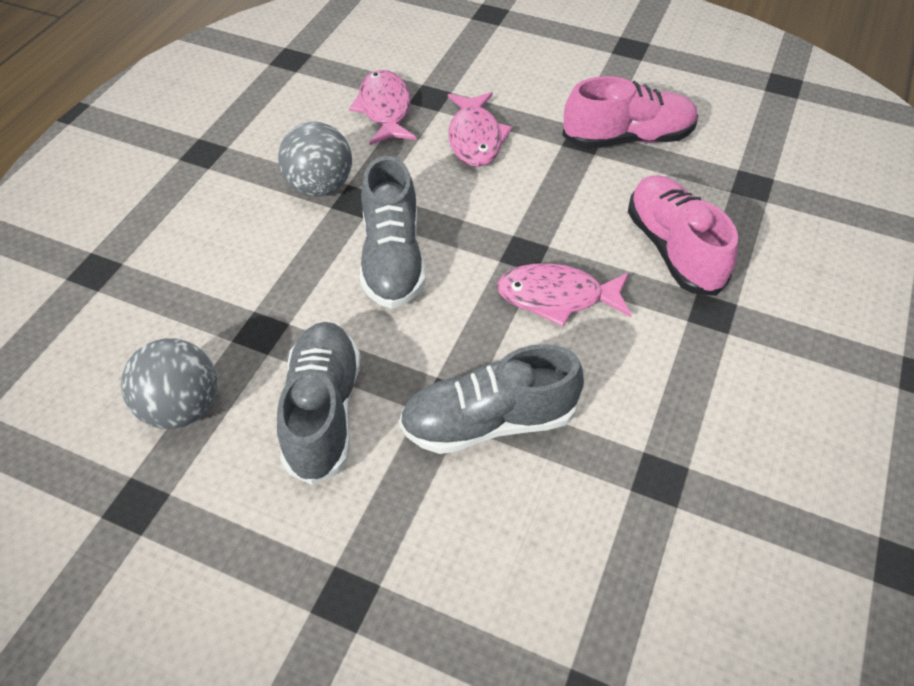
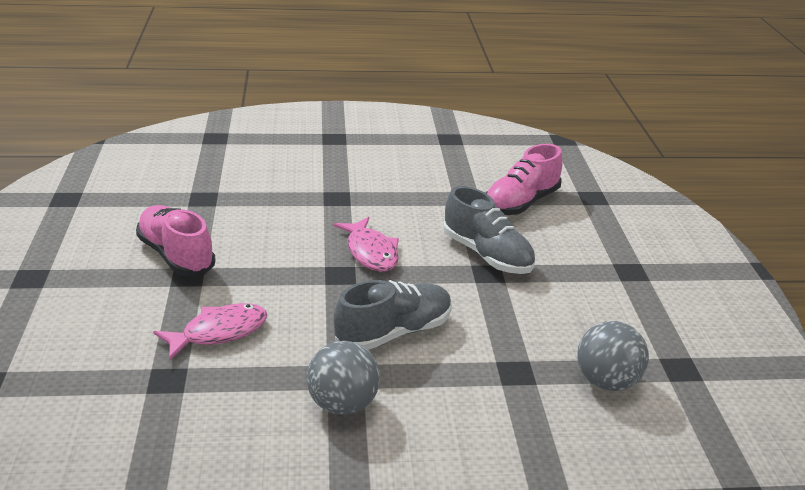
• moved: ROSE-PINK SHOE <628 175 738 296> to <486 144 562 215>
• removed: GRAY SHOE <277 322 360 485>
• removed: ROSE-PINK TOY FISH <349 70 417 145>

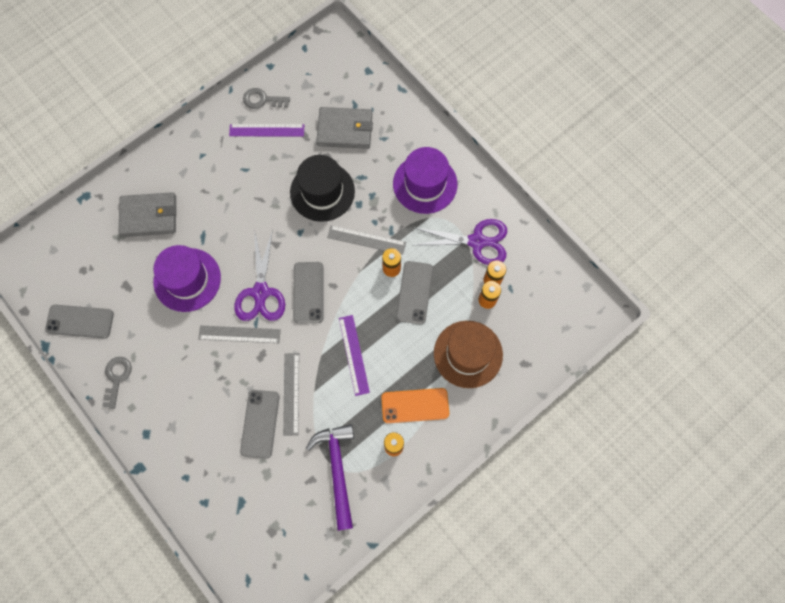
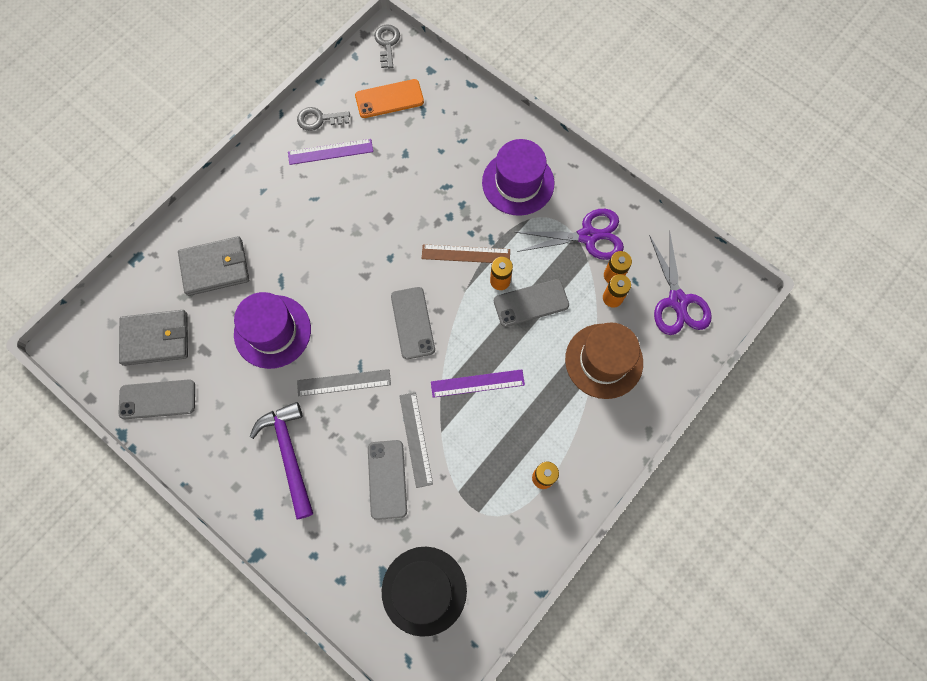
• moved: GRAY BILLFOLD <316 107 373 149> to <119 310 188 366>
• moved: VIOLET CARPENTER'S HAMMER <306 424 354 531> to <250 402 313 519>
• moved: ORANGE-COLOURED SMARTPHONE <381 388 449 423> to <355 79 424 118>
• moved: GRAY KEY <102 357 132 409> to <374 25 400 68>
• moved: BLACK TOP HAT <290 155 355 222> to <382 547 467 637>
• recoloured: GRAY RULER <327 225 406 255> to RUSSET RULER <422 244 510 263>
• turned: VIOLET RULER <339 315 370 396> = <431 369 525 398> 75 degrees counterclockwise
• turned: GRAY SMARTPHONE <396 261 433 325> = <494 279 569 327> 75 degrees clockwise
• moved: VIOLET SHEARS <234 230 285 321> to <649 231 712 335>

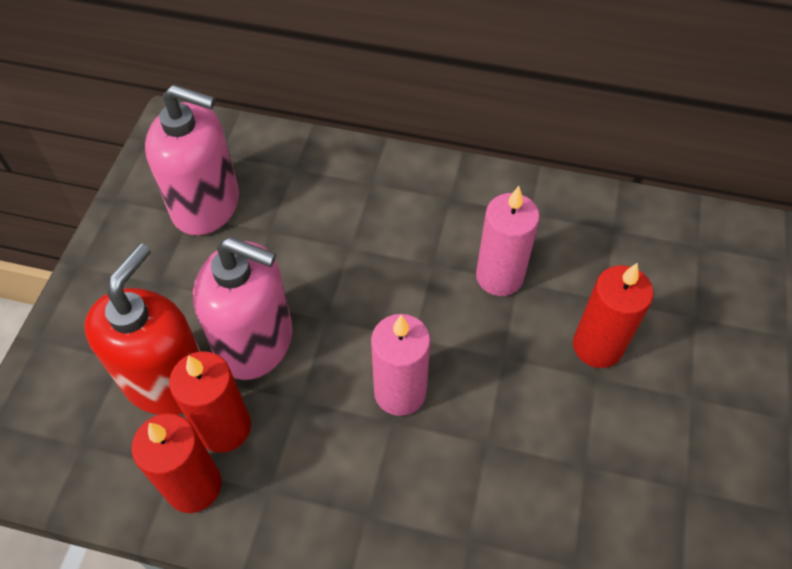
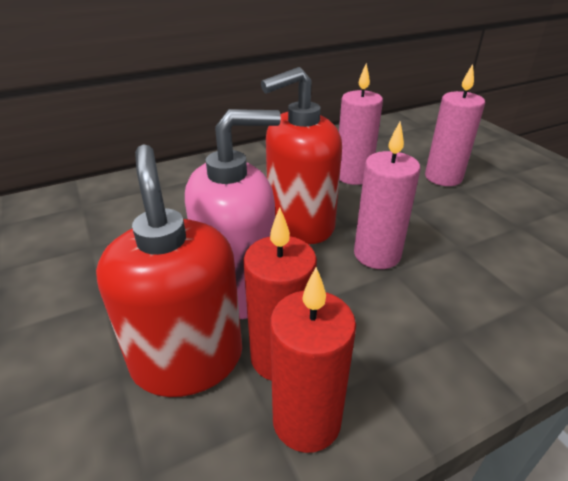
• added: SCARLET SOAP PUMP <261 67 342 244>
• recoloured: SCARLET CANDLE <573 263 653 368> to ROSE-PINK CANDLE <425 64 485 186>
• removed: ROSE-PINK SOAP PUMP <145 84 239 236>

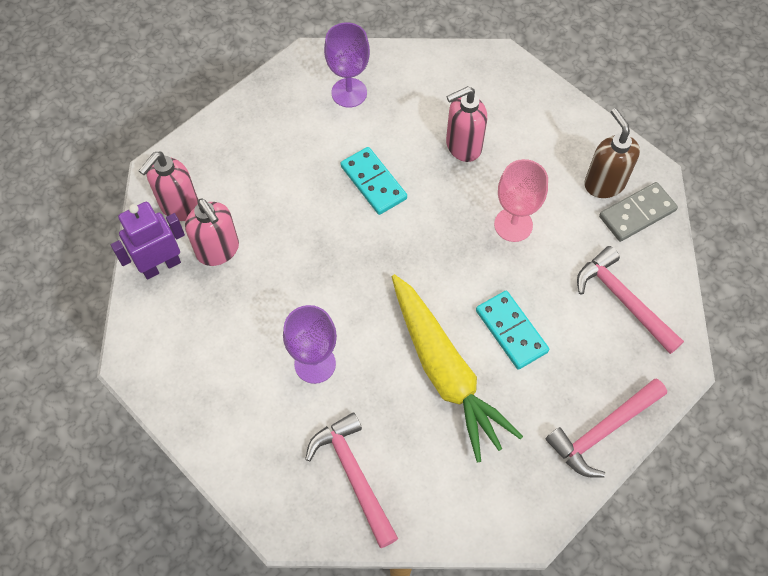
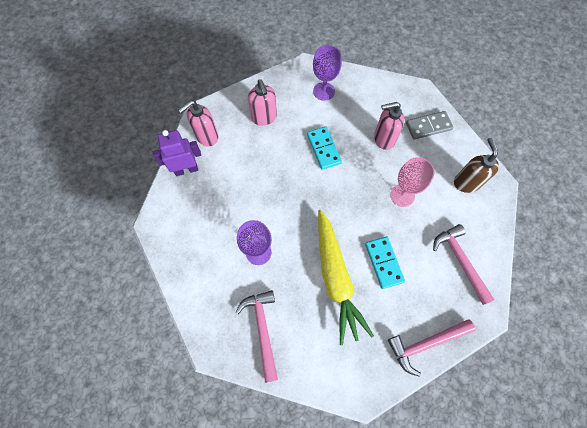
• moved: ROSE-PINK SOAP PUMP <185 198 239 266> to <248 79 277 126>
• moved: GRAY DOMINO TILE <599 182 678 242> to <406 111 454 140>

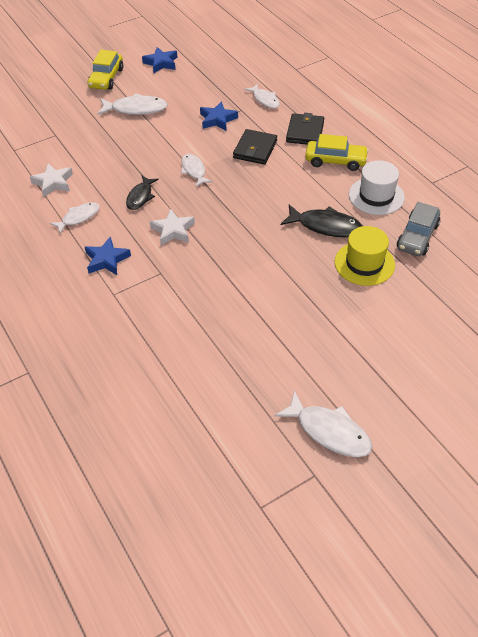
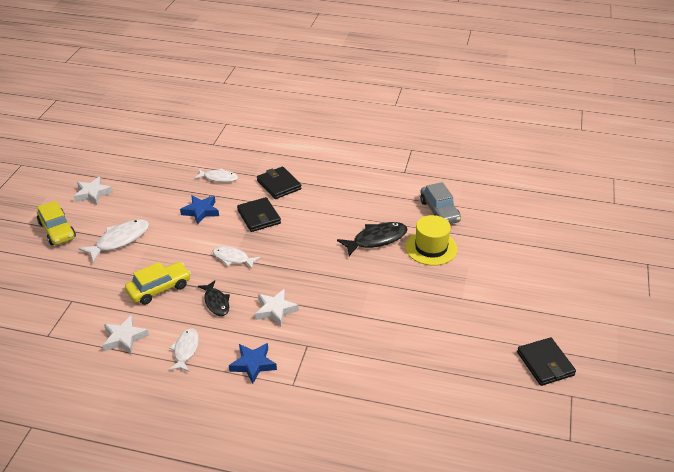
• recoloured: BLUE FIVE-POINTED STAR <142 47 177 73> to SNOW-WHITE FIVE-POINTED STAR <74 177 113 205>
• moved: GOLDEN TOY CAR <305 134 369 171> to <125 262 191 305>
• replaced: SNOW-WHITE TOY FISH <274 390 372 457> to BLACK BILLFOLD <517 337 576 386>
• removed: SNOW-WHITE TOP HAT <349 160 405 215>

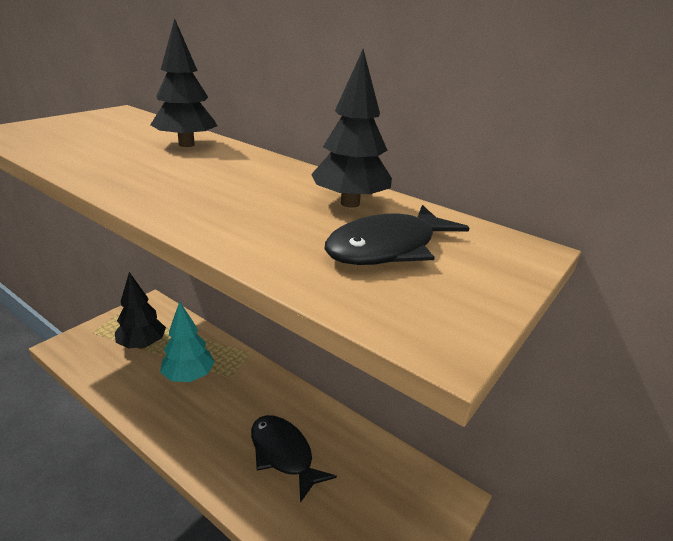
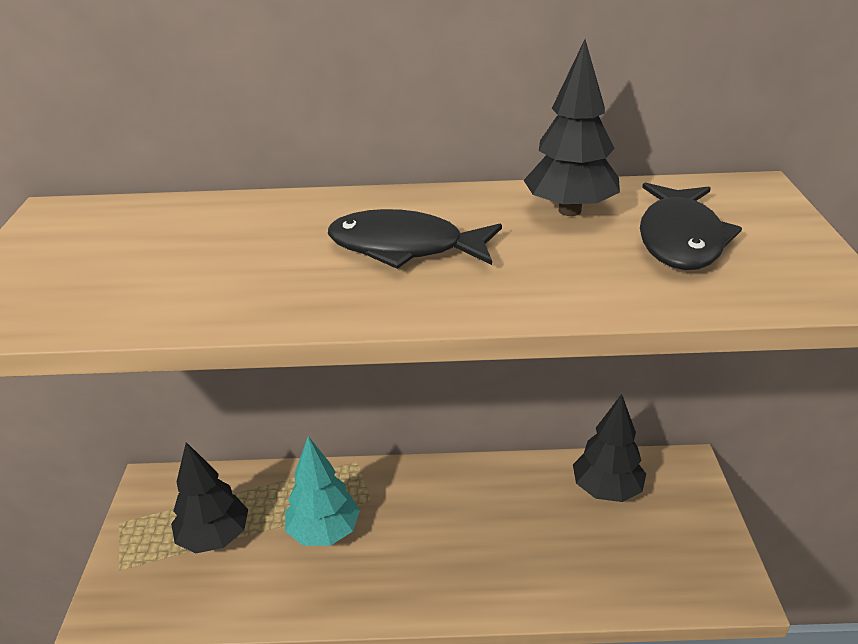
• moved: BLACK TOY FISH <251 415 337 503> to <328 209 502 269>
• moved: BLACK TREE <150 19 218 147> to <573 394 646 502>

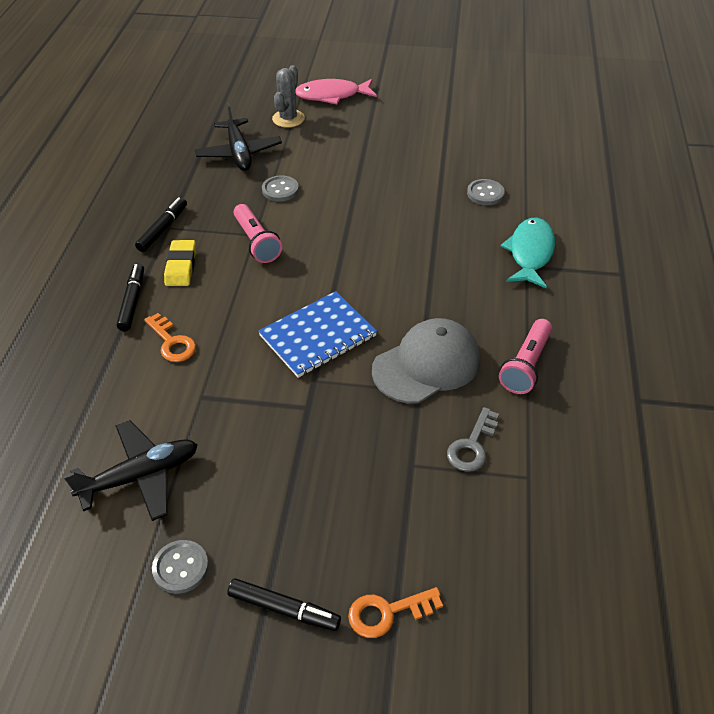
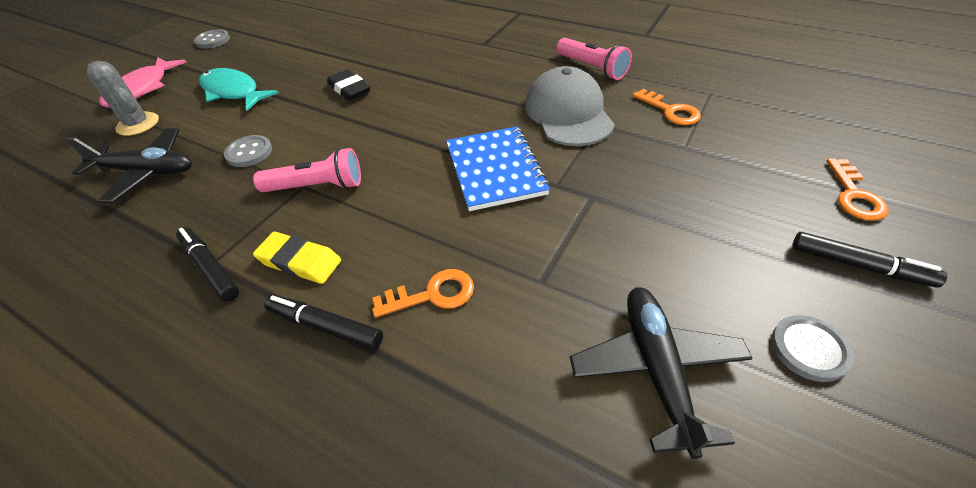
• moved: GRAY BUTTON <467 179 505 205> to <194 29 230 49>
• moved: TEAL TOY FISH <501 218 555 288> to <199 68 279 111>
• added: BLACK GUM ERASER <327 69 371 101>
• recoloured: GRAY KEY <447 407 499 472> to ORANGE-COLOURED KEY <633 89 701 125>
• turned: BLACK MARKER PEN <227 578 341 631> = <793 232 947 288> 75 degrees clockwise

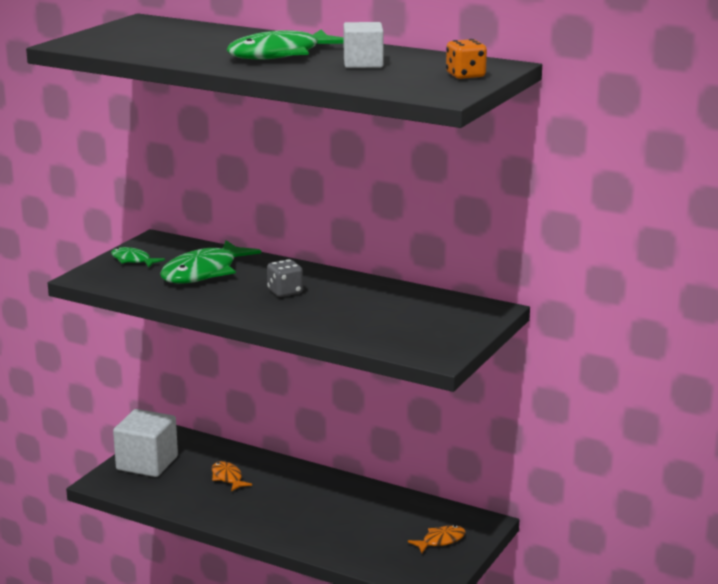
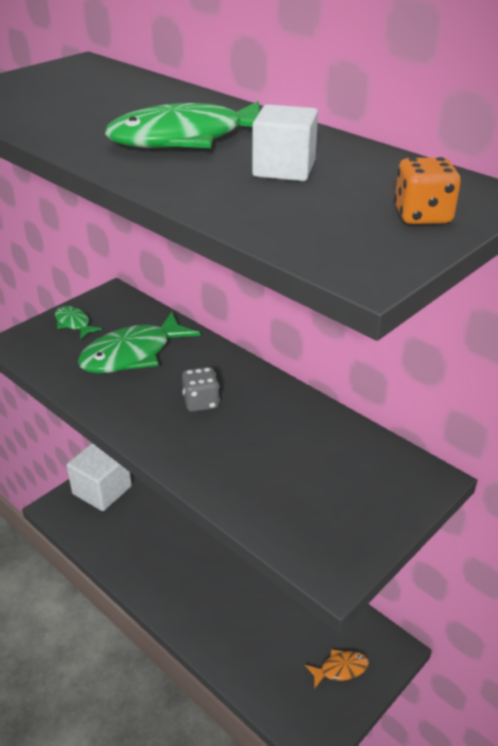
• removed: ORANGE-COLOURED TOY FISH <212 461 252 492>

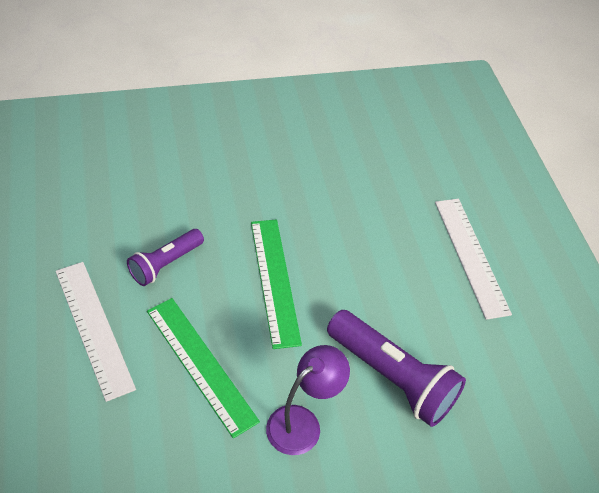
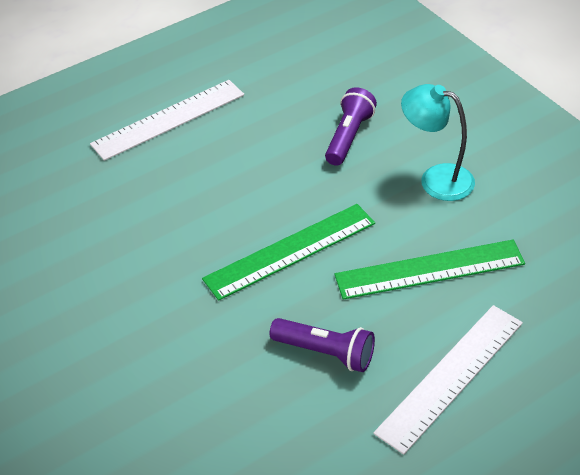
• resized: VIOLET TORCH <327 310 466 427> = <325 87 377 166> x0.61
• turned: EMERALD RULER <147 298 260 438> = <335 240 525 300> 45 degrees clockwise
• recoloured: VIOLET READING LAMP <266 345 350 455> to TEAL READING LAMP <401 84 475 201>

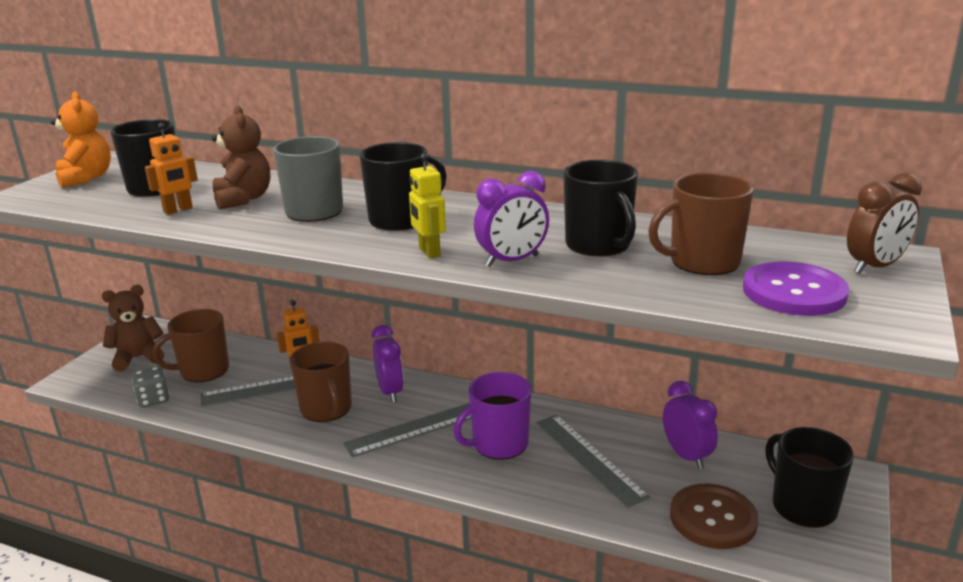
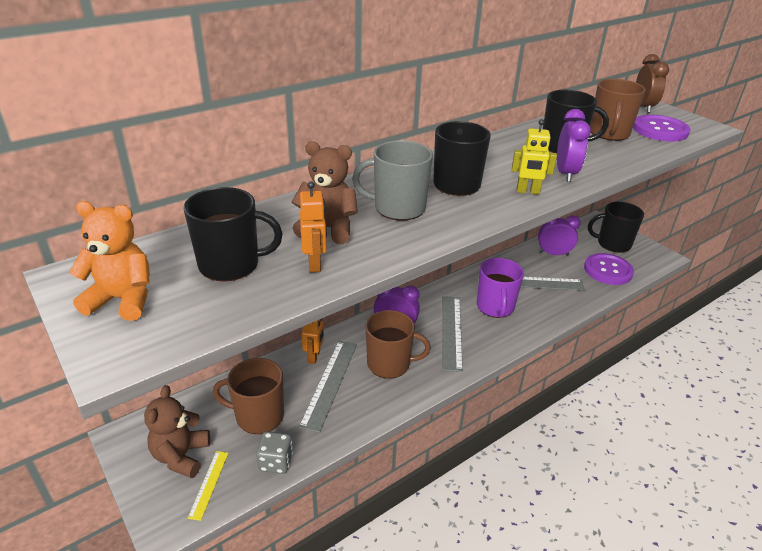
• added: GOLDEN RULER <188 451 228 521>
• turned: RUSSET TEA MUG <153 309 229 382> = <213 358 284 434> 90 degrees clockwise
• recoloured: RUSSET BUTTON <670 484 759 549> to VIOLET BUTTON <584 253 634 285>

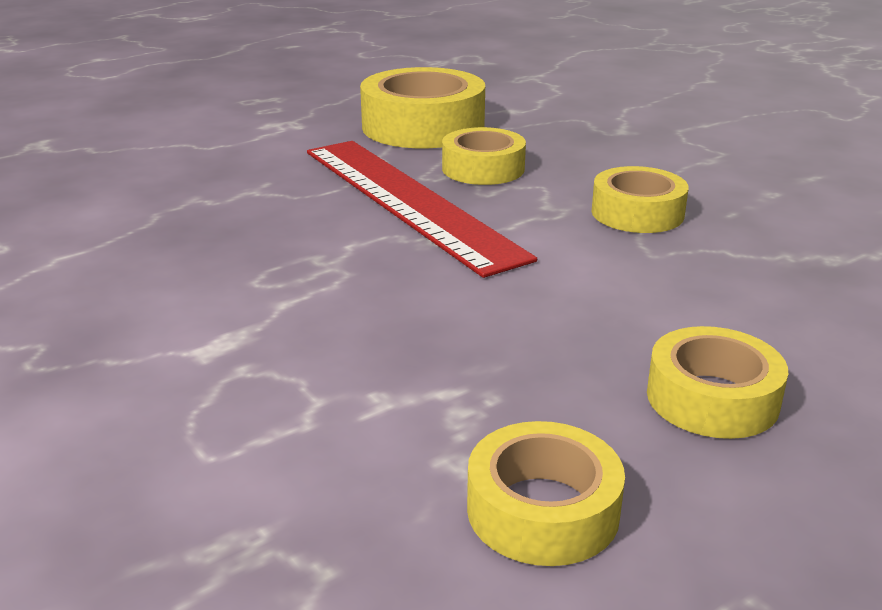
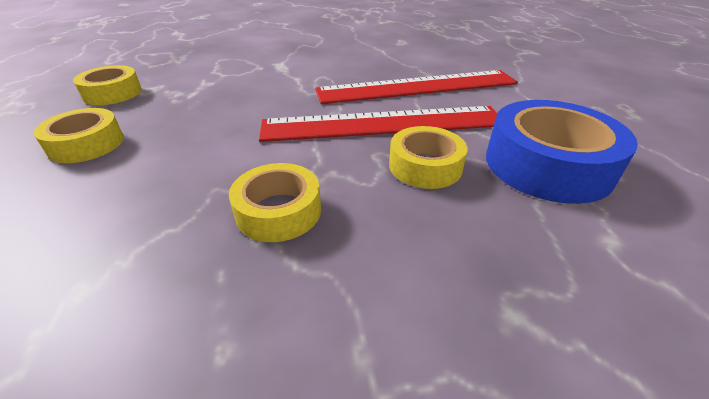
• added: SCARLET RULER <315 70 518 104>
• recoloured: GOLDEN TAPE <360 67 485 148> to BLUE TAPE <486 100 638 204>

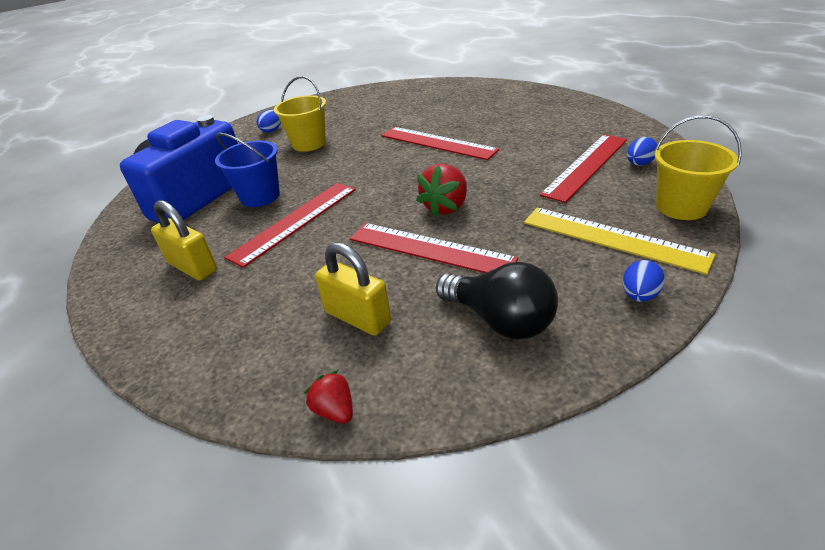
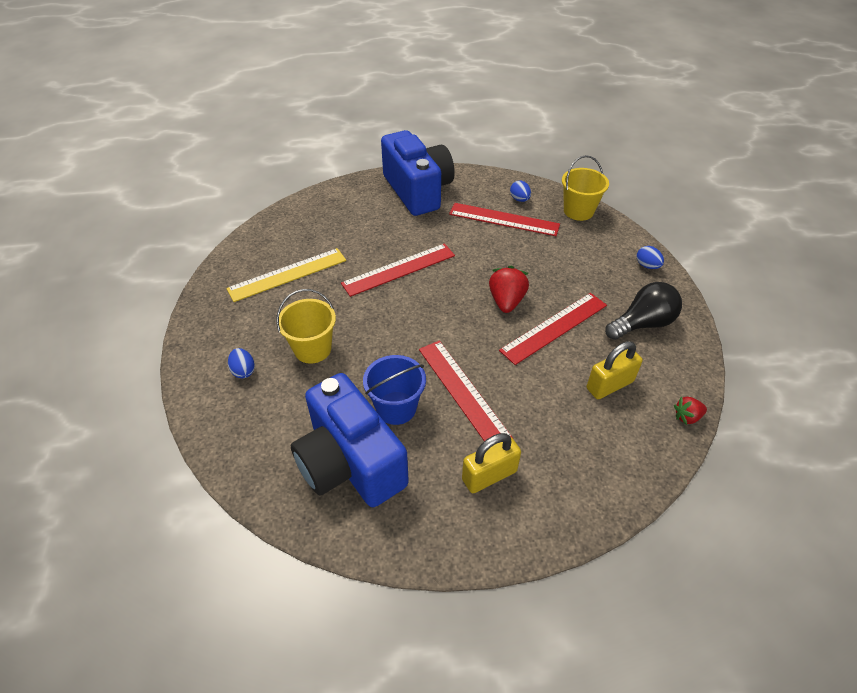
• moved: GOLDEN RULER <524 207 716 275> to <226 248 346 302>
• added: BLUE CAMERA <381 130 455 216>
• turned: SCARLET RULER <540 134 627 203> = <449 203 560 236> 45 degrees counterclockwise
• turned: SCARLET STRAWBERRY <416 164 467 217> = <489 266 529 313> 135 degrees counterclockwise

